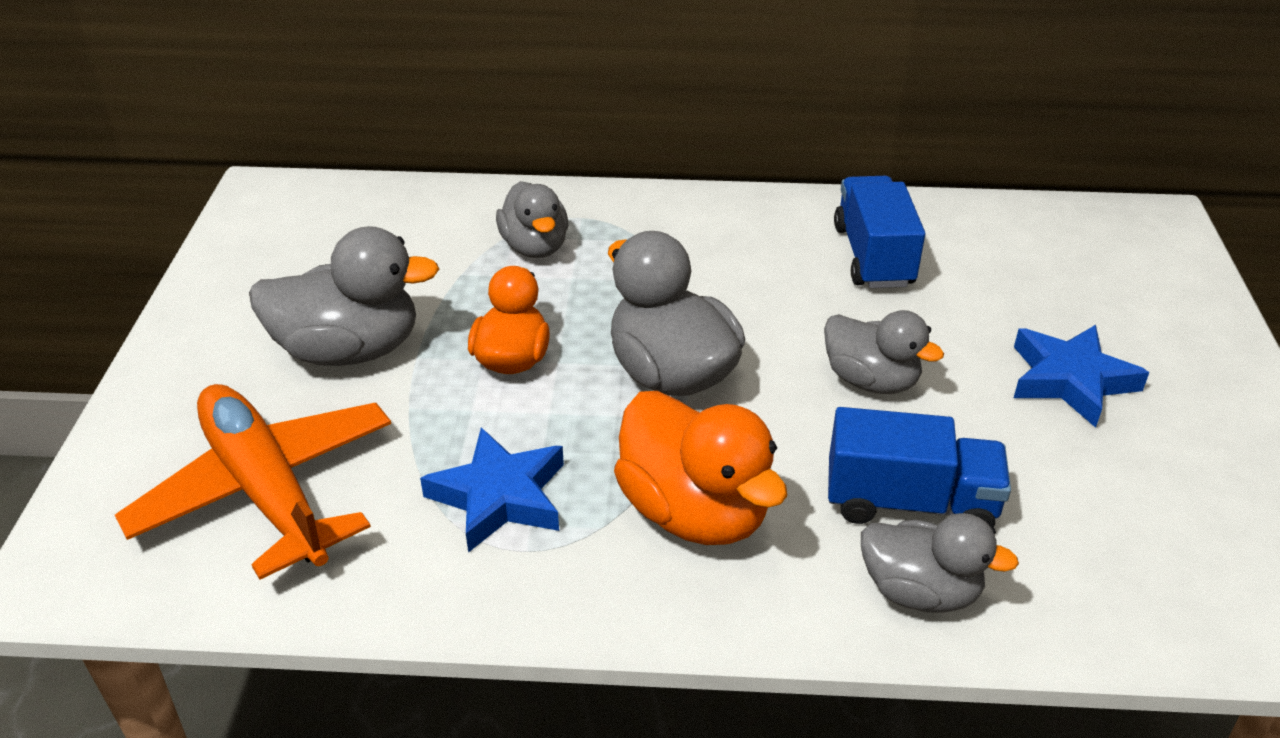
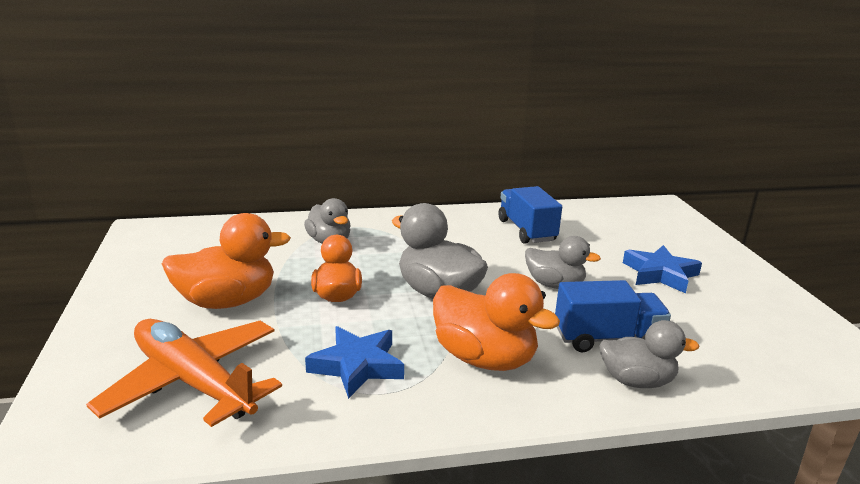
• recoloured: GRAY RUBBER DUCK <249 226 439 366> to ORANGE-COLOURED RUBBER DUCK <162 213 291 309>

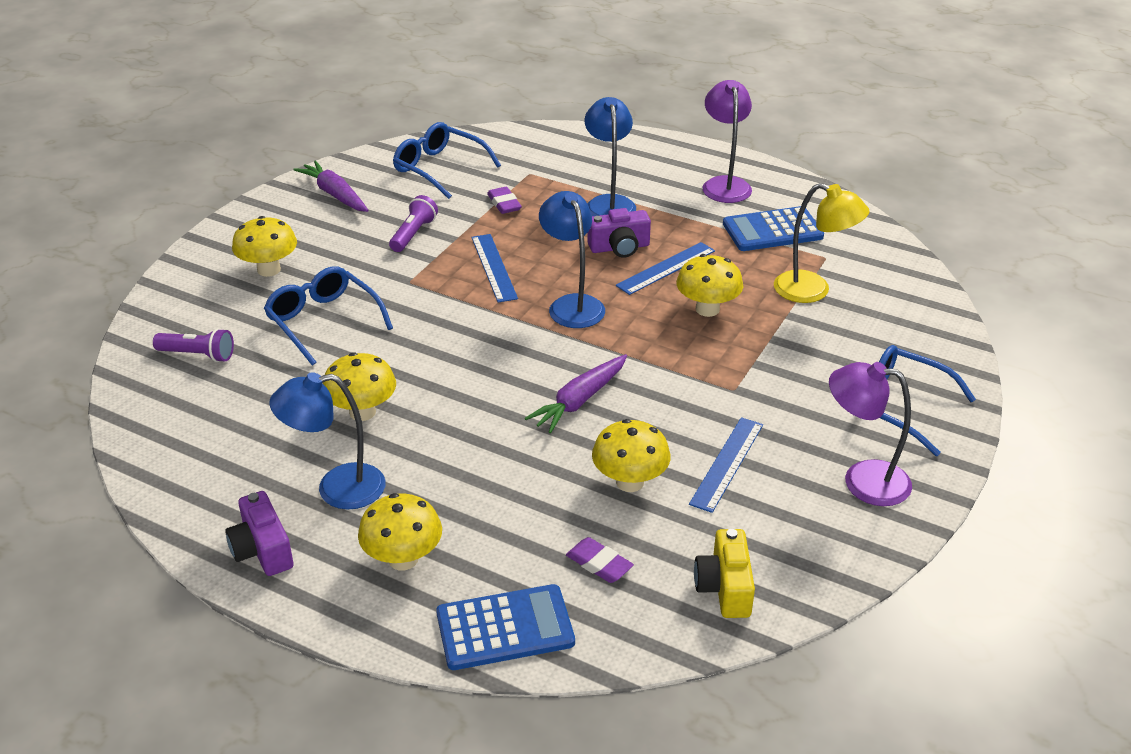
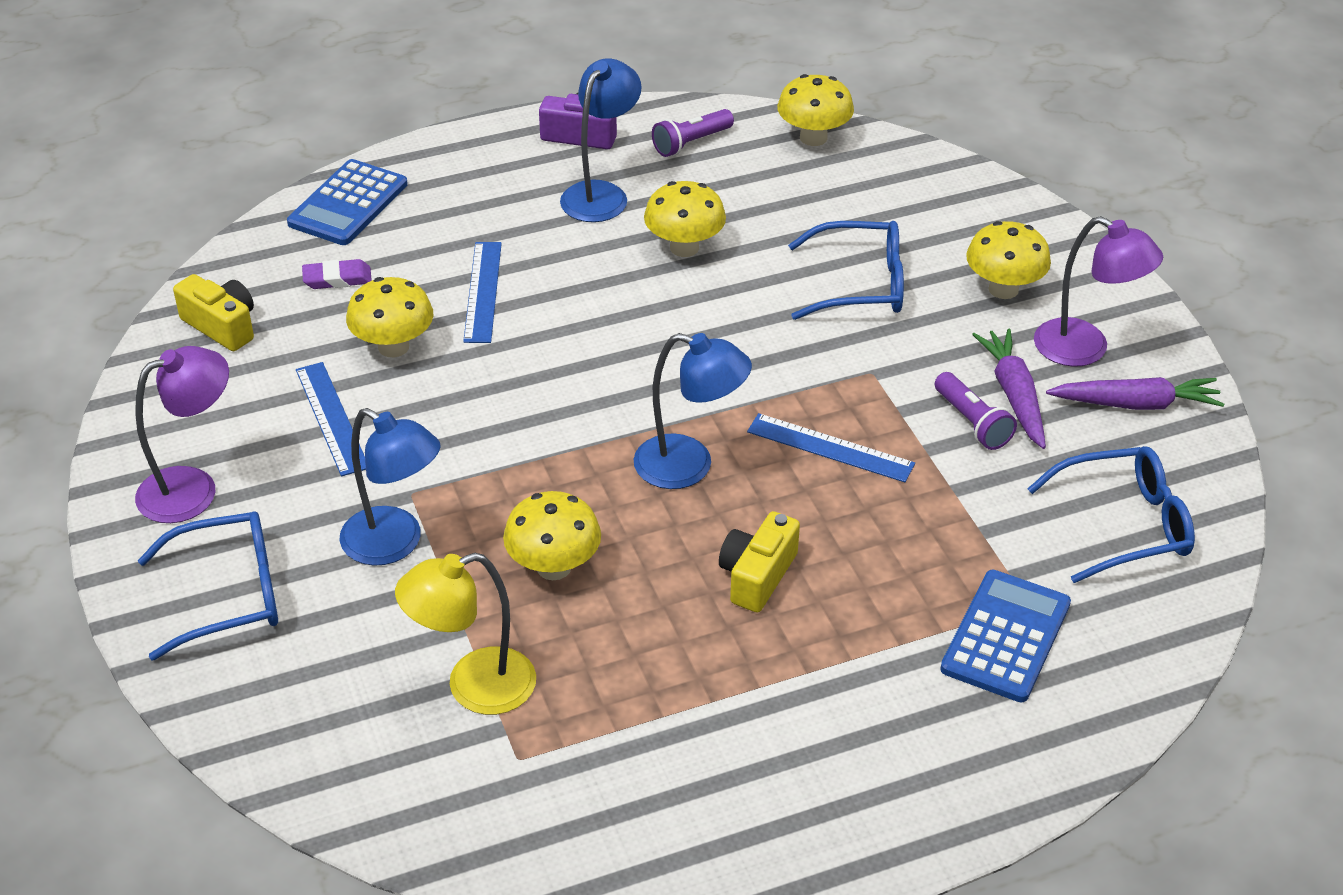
• moved: BLUE READING LAMP <585 97 636 216> to <340 408 441 566>
• moved: BLUE RULER <616 242 715 295> to <463 242 502 343>
• moved: VIOLET TORCH <153 328 234 362> to <652 109 734 157>
• recoloured: VIOLET CAMERA <587 208 651 258> to GOLDEN CAMERA <719 511 800 613>
• moved: GOLDEN FUNGUS <358 493 442 570> to <777 74 854 146>
• moved: BLUE POCKET CALCULATOR <723 206 824 251> to <940 570 1071 702>
• moved: VIOLET ROOT VEGETABLE <525 354 627 433> to <972 328 1046 449>
• moved: VIOLET READING LAMP <702 80 752 203> to <1034 216 1163 367>
• removed: VIOLET GUM ERASER <487 187 522 214>

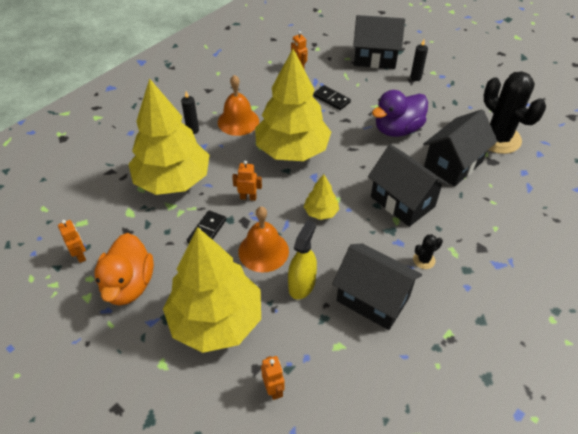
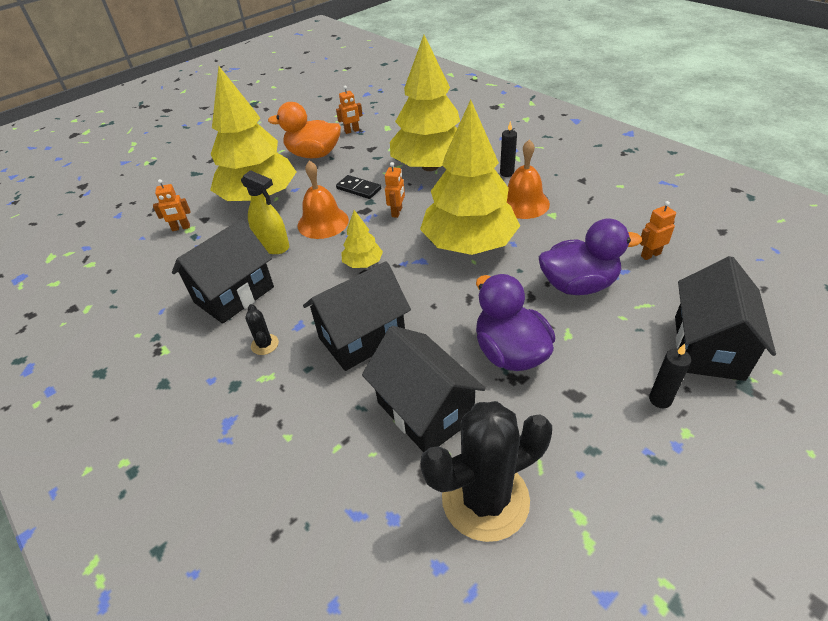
• replaced: BLACK DOMINO TILE <313 85 351 110> to VIOLET RUBBER DUCK <539 219 642 295>

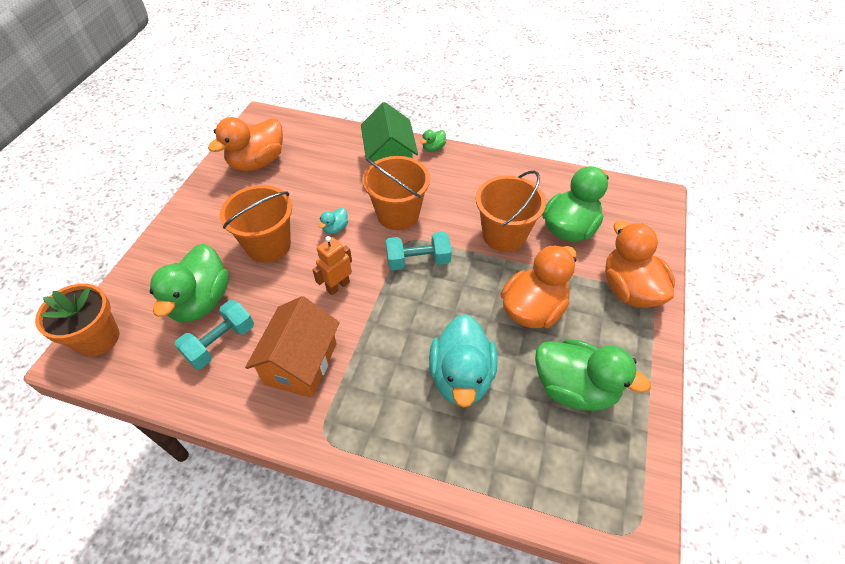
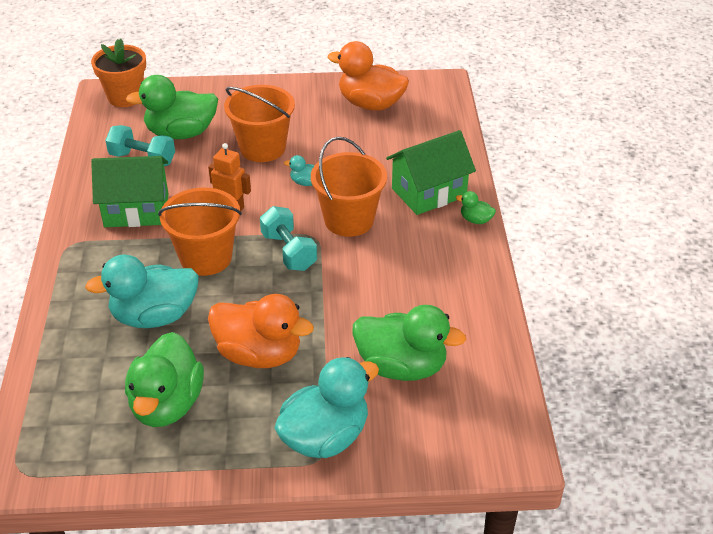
• recoloured: ORANGE-COLOURED TOY HOUSE <245 296 340 398> to EMERALD TOY HOUSE <91 156 168 227>
• moved: ORANGE-COLOURED PAIL <476 171 546 252> to <158 188 242 276>
• recoloured: ORANGE-COLOURED RUBBER DUCK <605 221 675 308> to TEAL RUBBER DUCK <274 357 379 458>

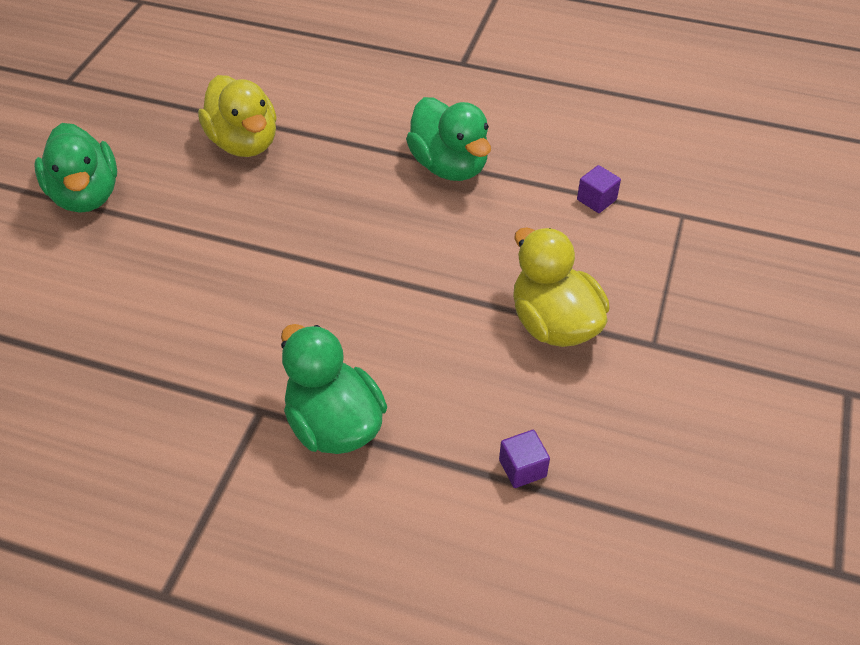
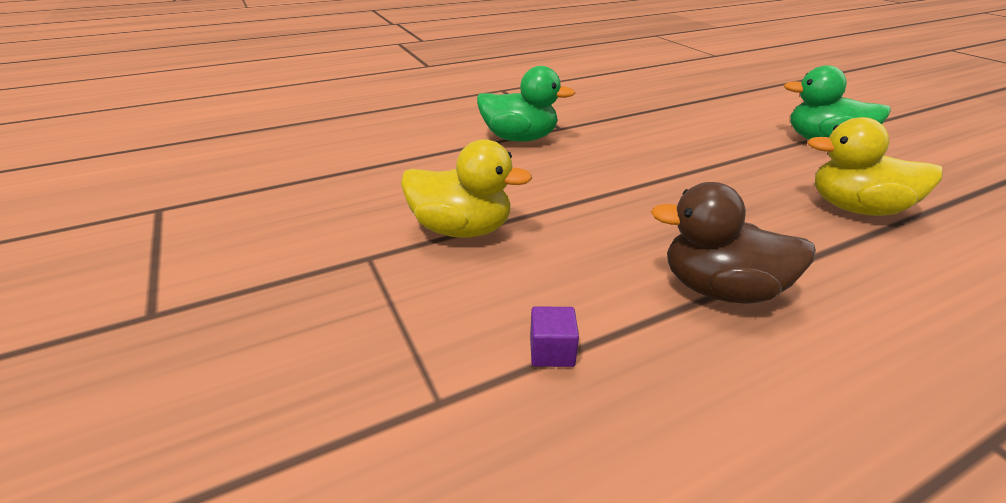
• recoloured: EMERALD RUBBER DUCK <406 97 491 181> to RUSSET RUBBER DUCK <651 182 816 304>
• removed: VIOLET CUBE <499 430 550 488>

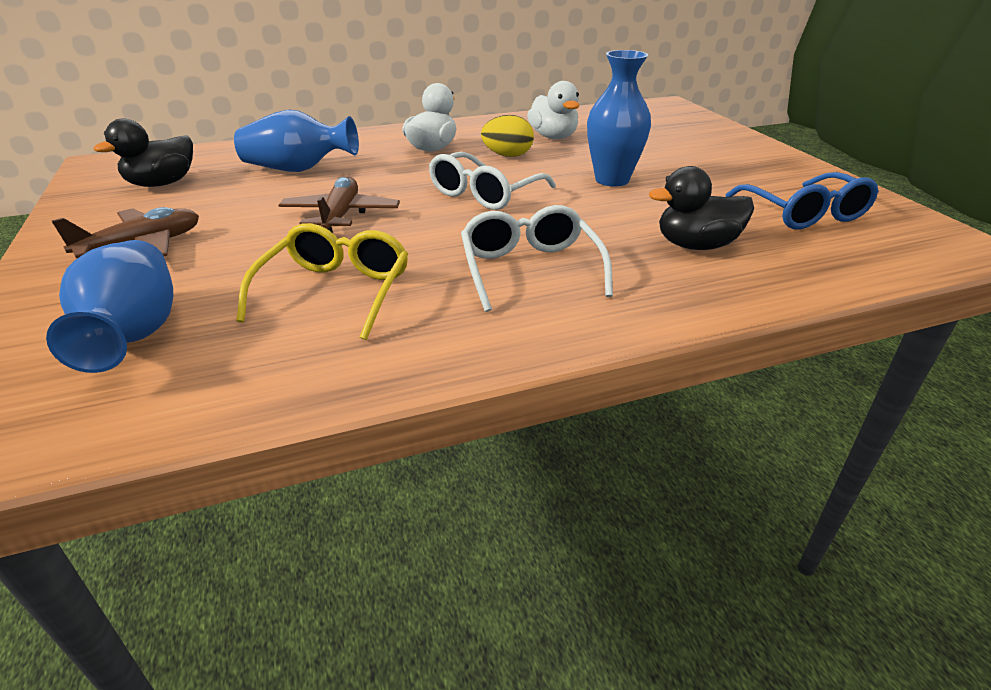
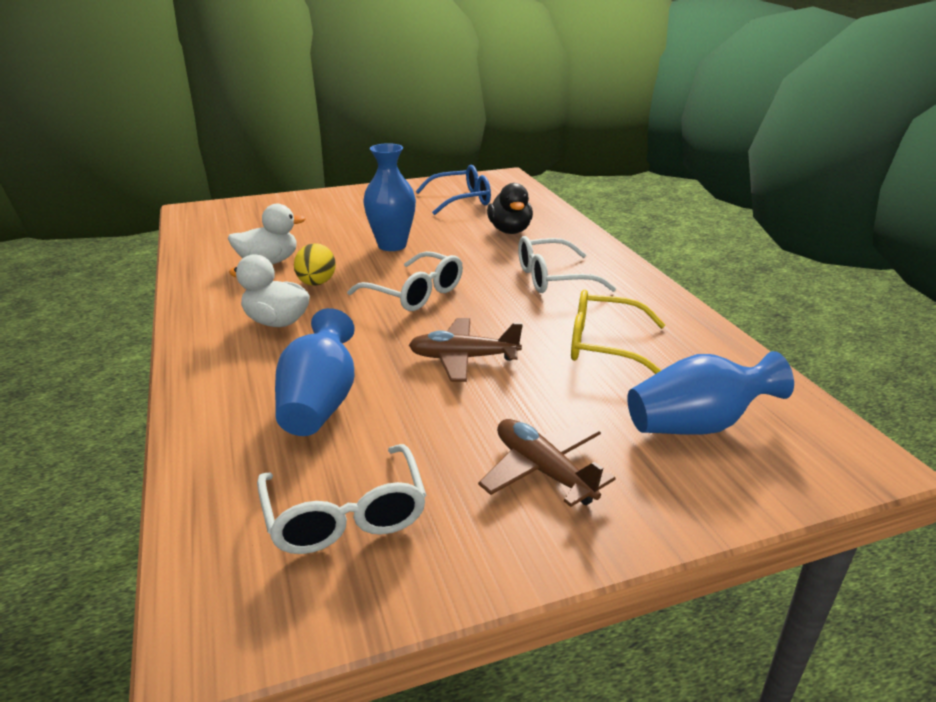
• replaced: BLACK RUBBER DUCK <93 118 193 187> to SNOW-WHITE GLASSES <257 444 426 554>

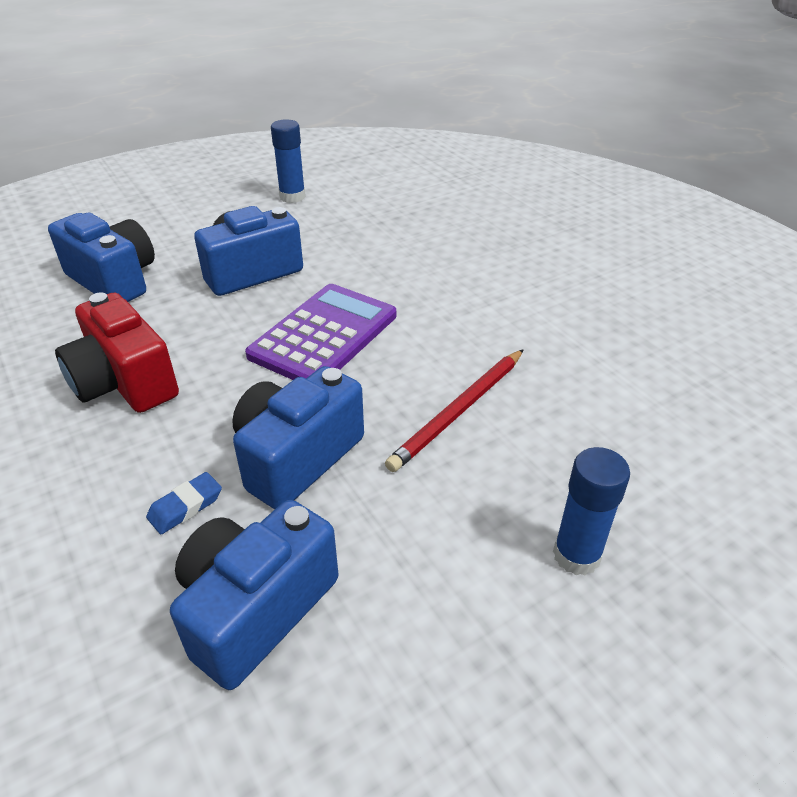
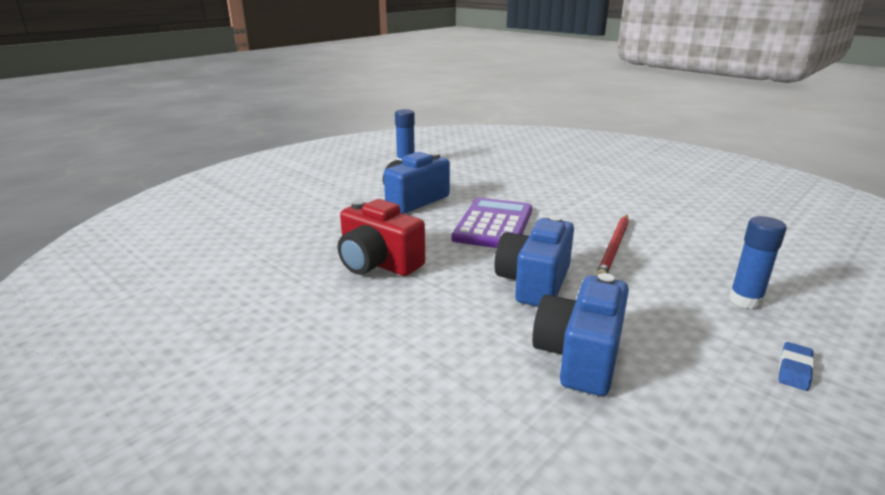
• moved: BLUE GUM ERASER <146 472 222 534> to <779 342 814 391>
• removed: BLUE CAMERA <48 213 155 302>

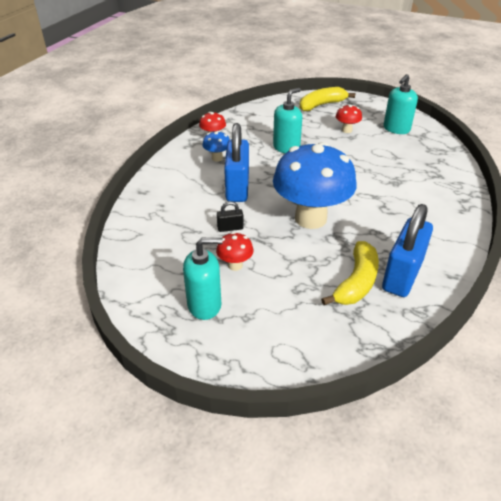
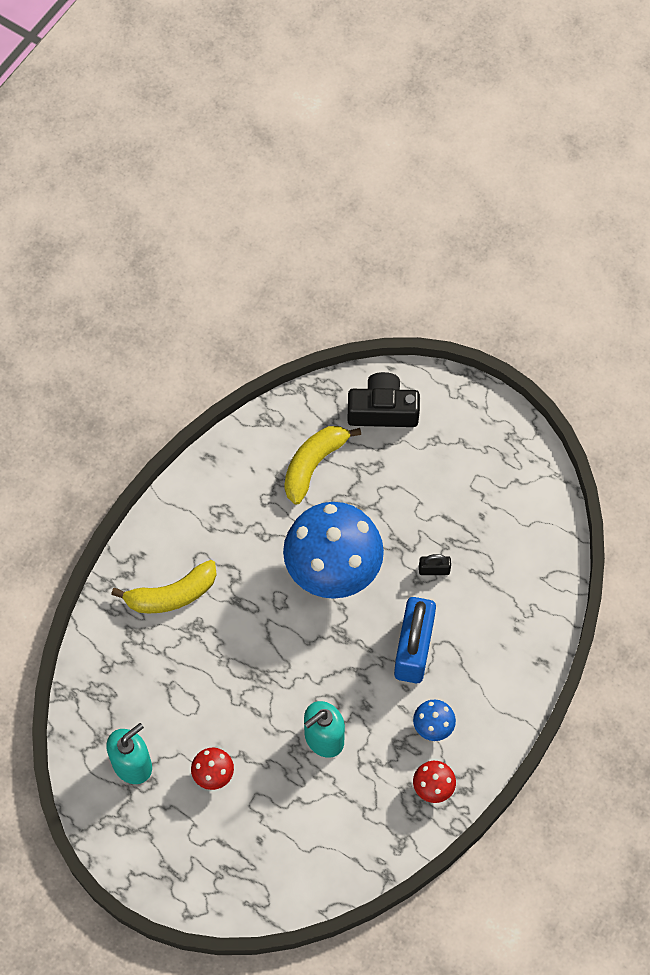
• moved: GOLDEN TOY BANANA <300 87 355 111> to <111 560 217 613>
• added: BLACK CAMERA <347 372 420 427>
• removed: TEAL SOAP PUMP <183 238 223 320>
• removed: SCARLET FUNGUS <216 232 254 271>
• removed: BLUE LOCK <382 204 433 297>

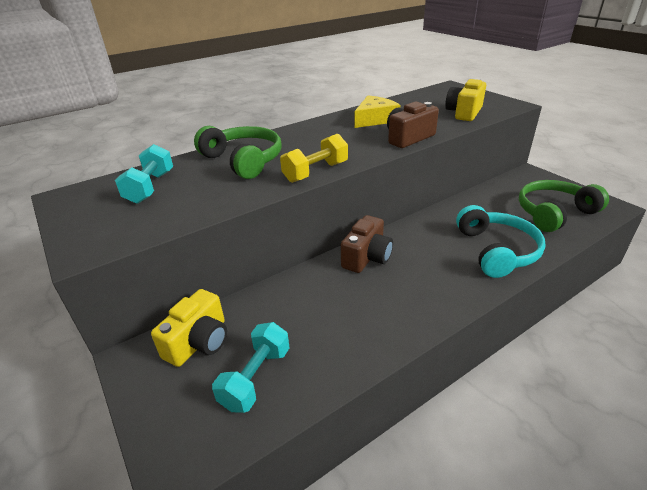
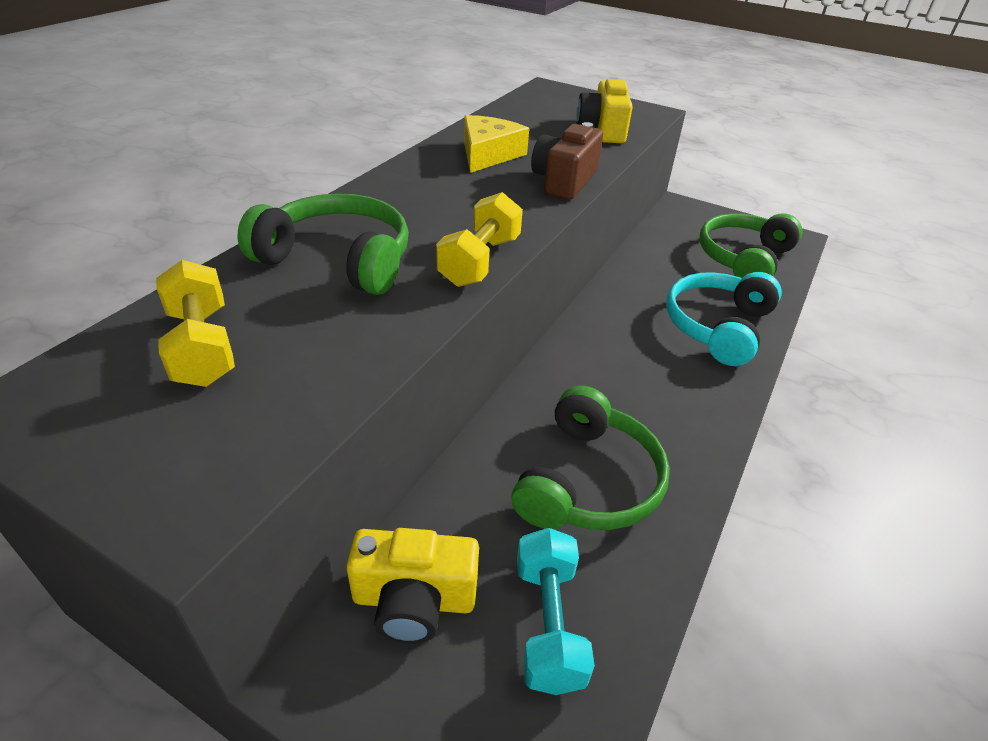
• recoloured: TEAL HAND WEIGHT <115 144 173 204> to GOLDEN HAND WEIGHT <156 260 235 387>
• turned: GOLDEN CAMERA <151 289 227 367> = <347 528 479 643> 90 degrees clockwise
• added: EMERALD HEADSET <511 386 670 530>
• turned: TEAL HEADSET <456 205 545 278> = <666 272 782 366> 120 degrees counterclockwise
• removed: RUSSET CAMERA <341 215 393 273>

